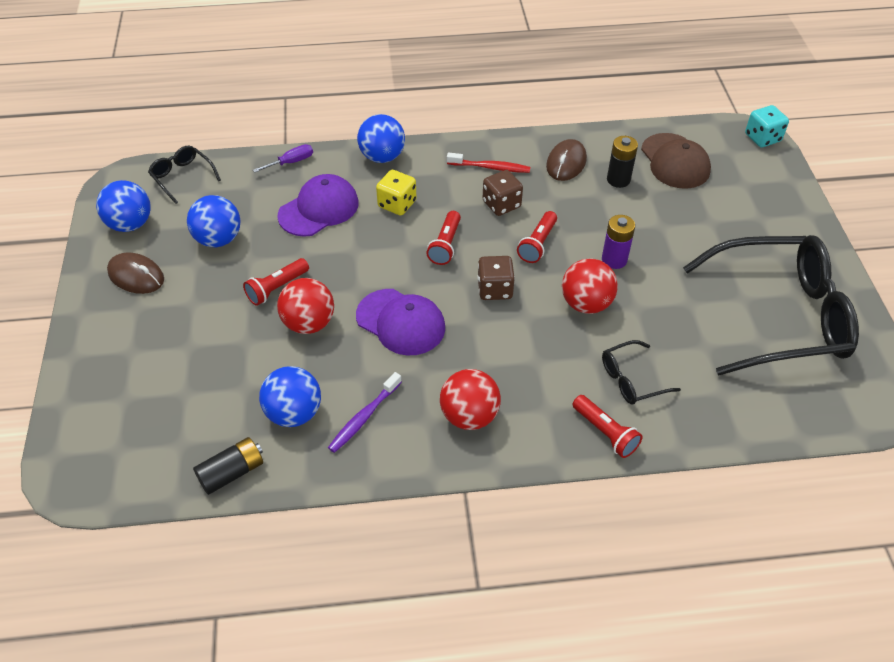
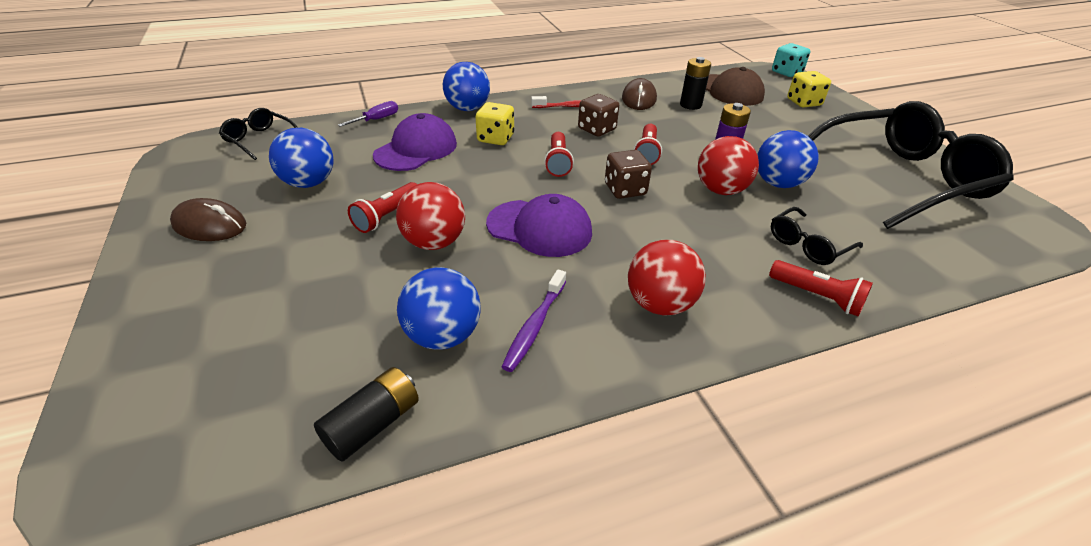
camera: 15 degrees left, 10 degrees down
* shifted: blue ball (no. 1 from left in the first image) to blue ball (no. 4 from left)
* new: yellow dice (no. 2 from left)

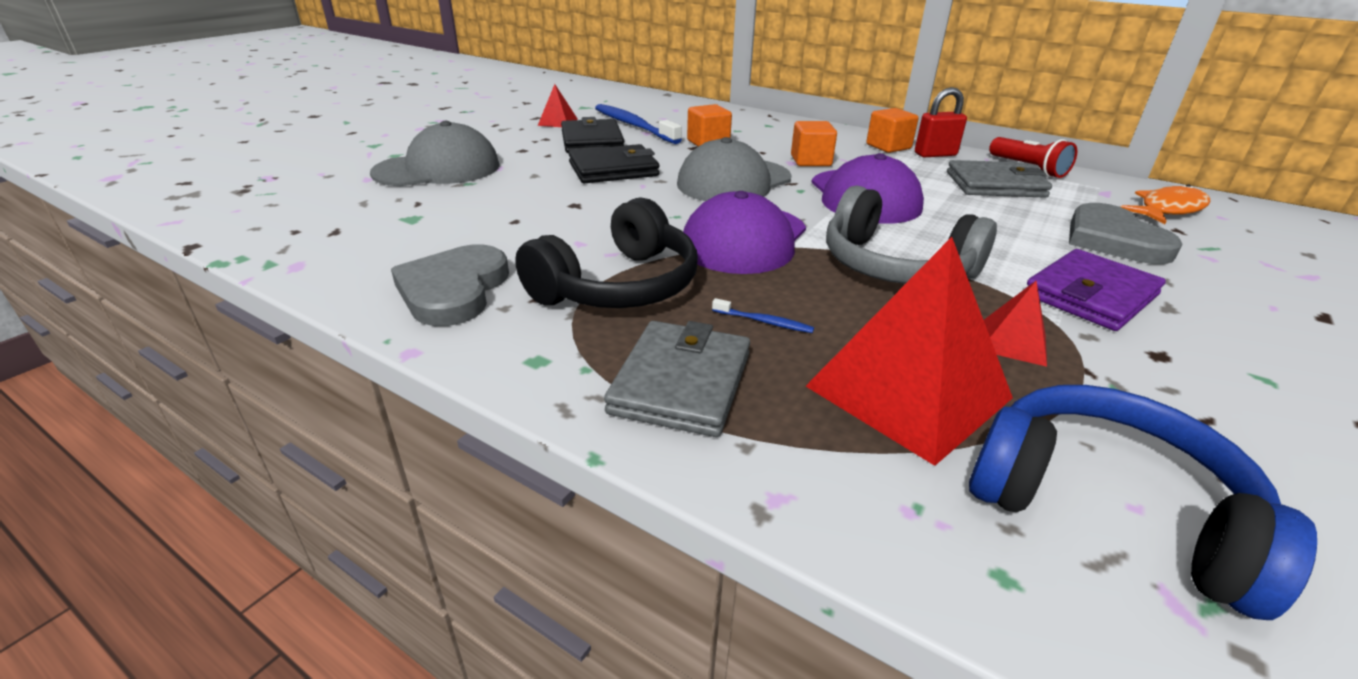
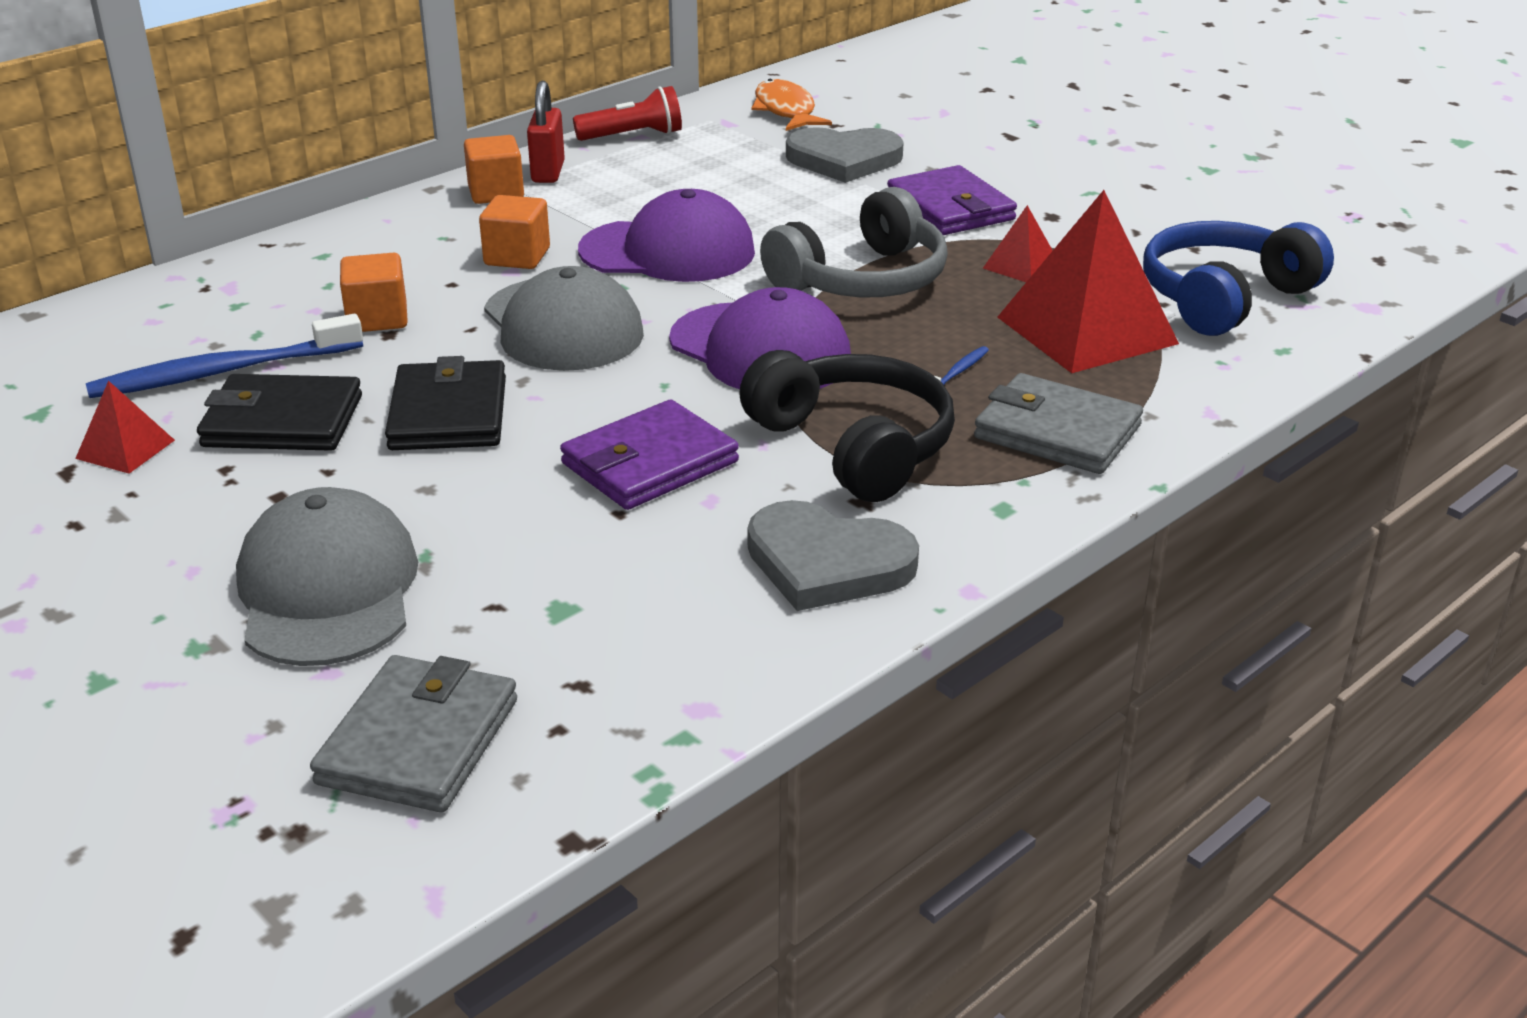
camera: 75 degrees left, 0 degrees up
* shifted: grey wallet (no. 2 from left in the first image) to grey wallet (no. 1 from left)
* new: purple wallet (no. 1 from left)

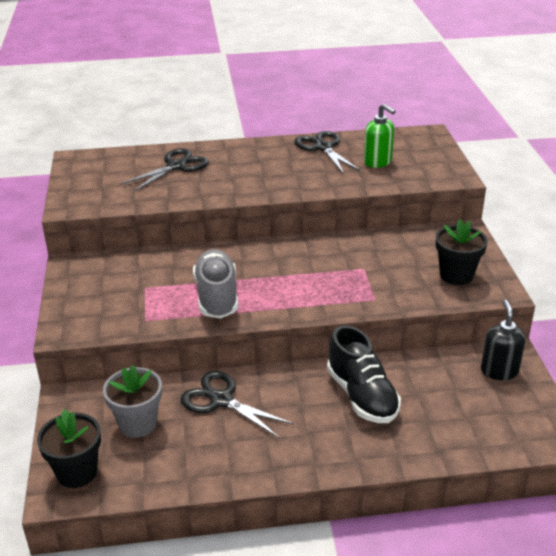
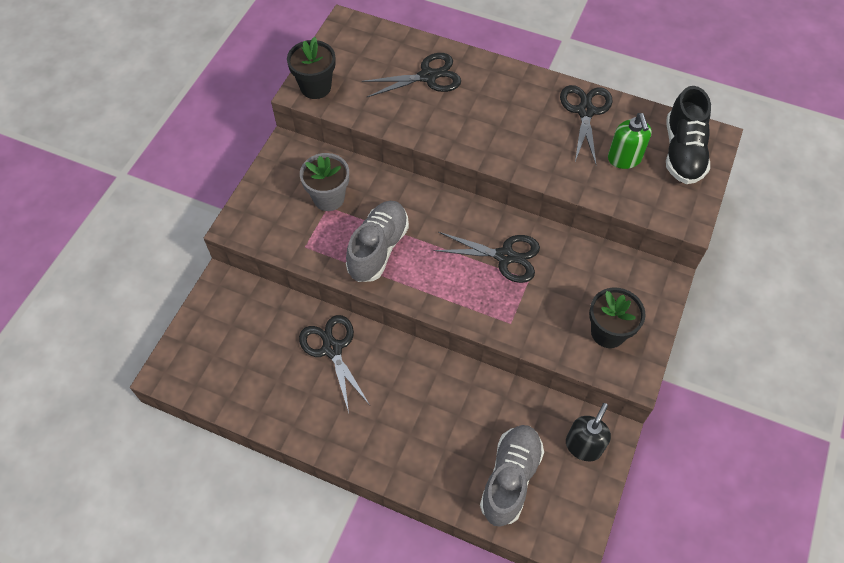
camera: 30 degrees right, 25 degrees up
* shifted: black shoe
* shifted: grey flower pot
* shifted: black flower pot (no. 1 from left)
* new: black scissors (no. 3 from left)
* new: grey shoe (no. 2 from left)

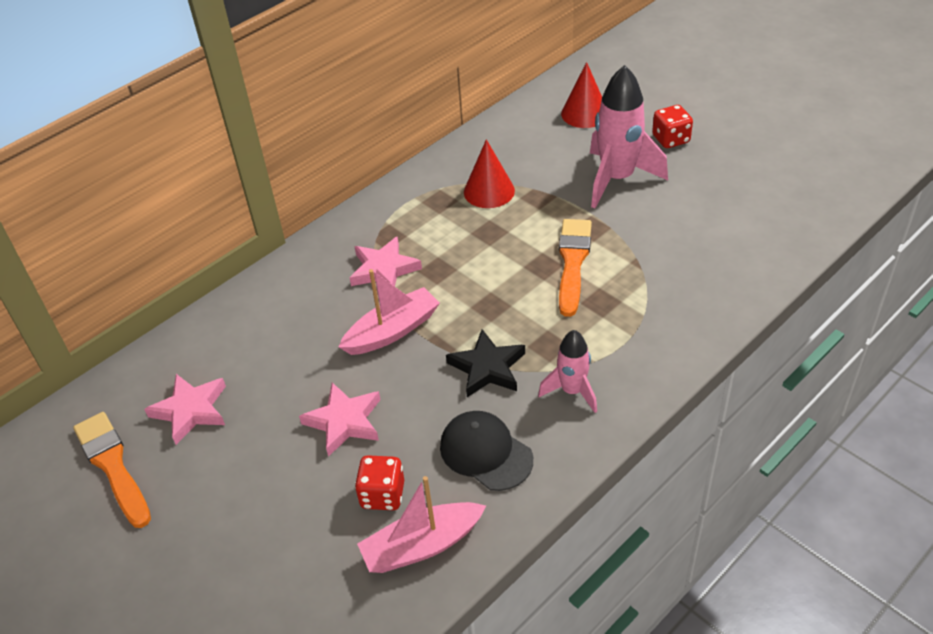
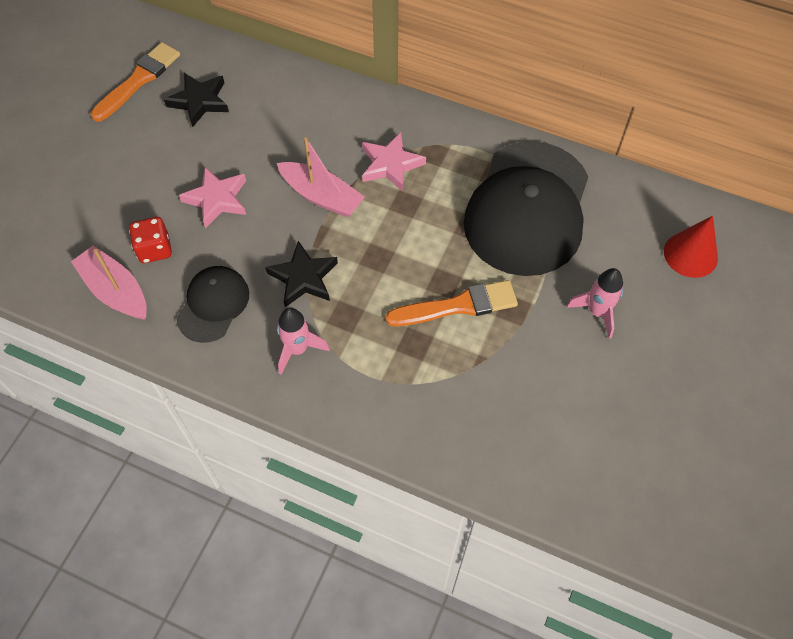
camera: 65 degrees right, 15 degrees up
* scaled: pink rocket (no. 2 from left) x0.57
* gone: red dice (no. 2 from left)
* swapped: red cone (no. 1 from left) to black cap (no. 2 from left)
* repainted: pink star (no. 1 from left) to black star (no. 1 from left)

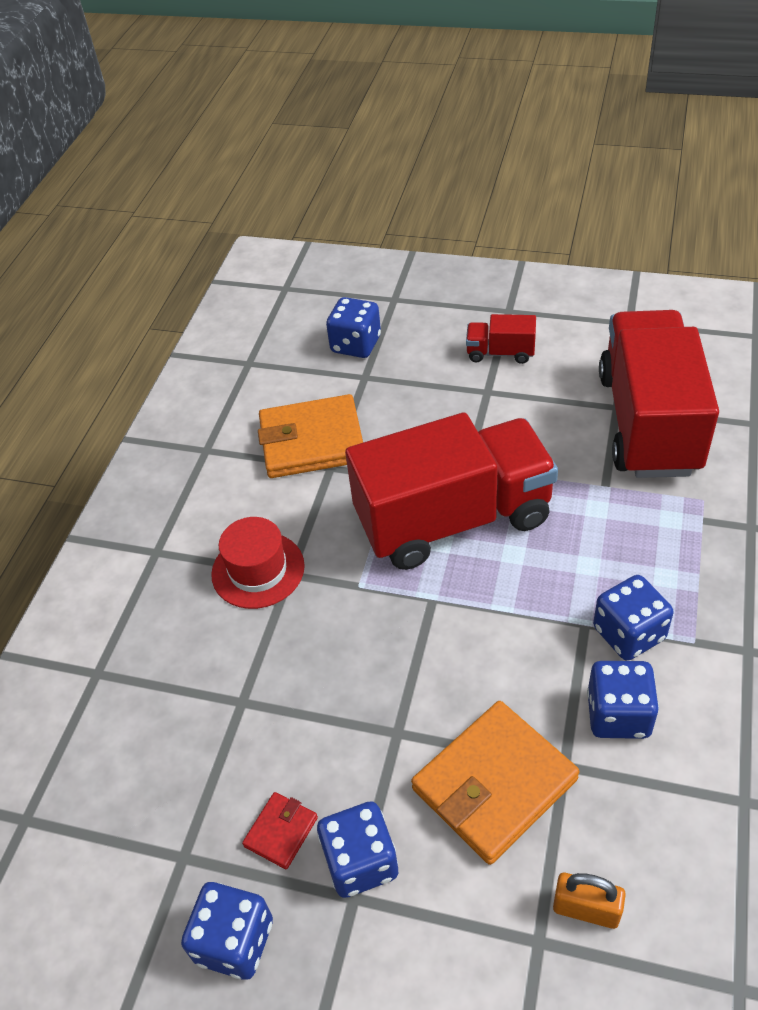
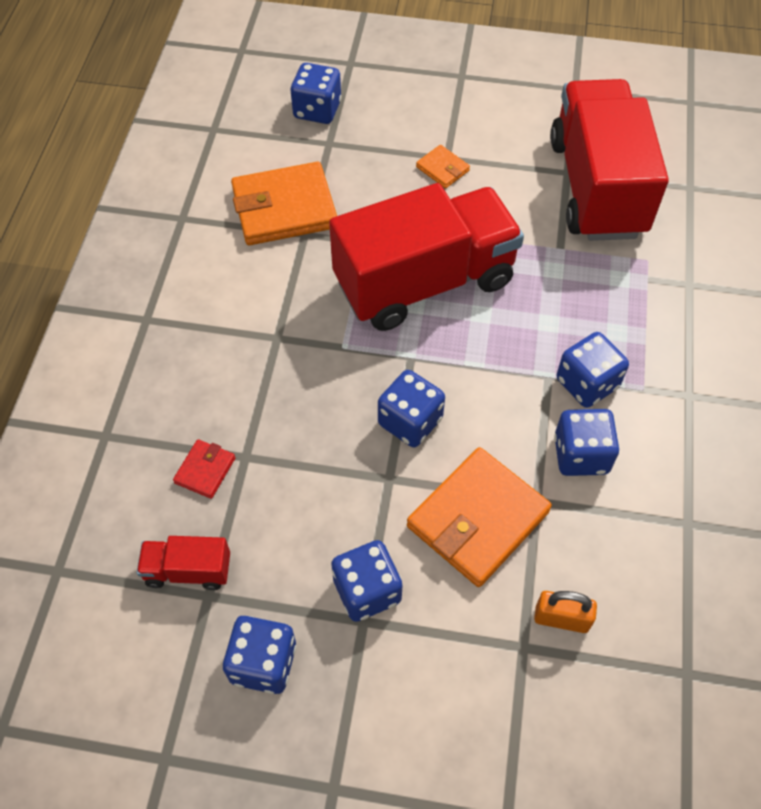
camera: 10 degrees left, 10 degrees up
* shifted: red truck (no. 2 from left in the first image) to red truck (no. 1 from left)
* gone: red hat
* shifted: red wallet
* new: orange wallet (no. 2 from left)
* new: blue dice (no. 4 from left)

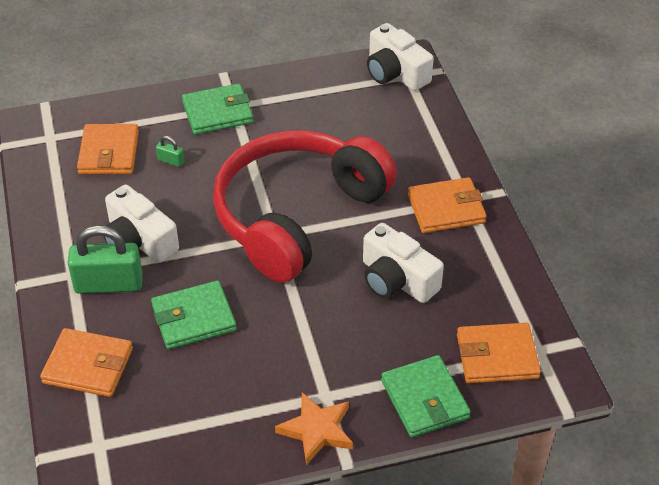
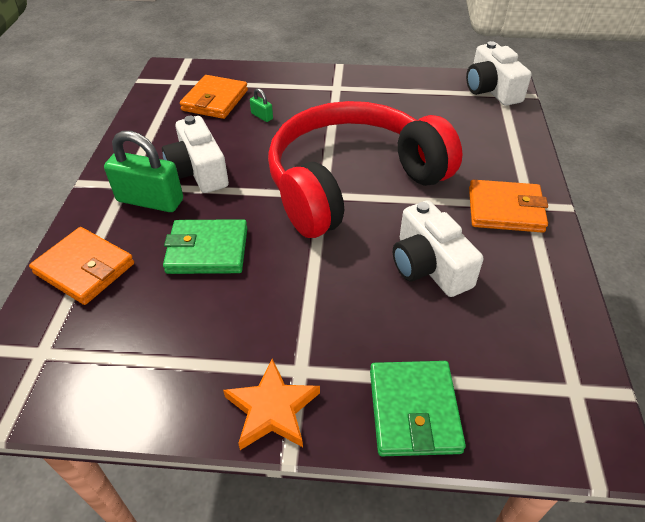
camera: 20 degrees right, 0 degrees up
* gone: green wallet (no. 2 from left)
* gone: orange wallet (no. 4 from left)

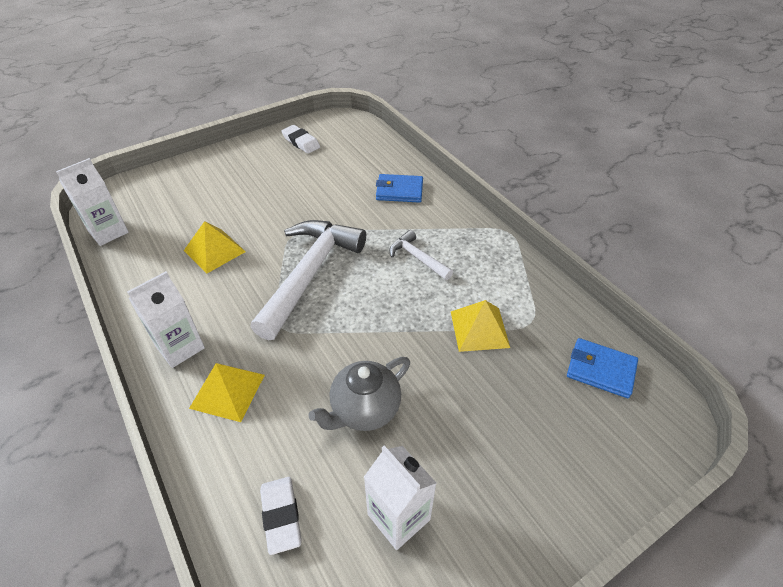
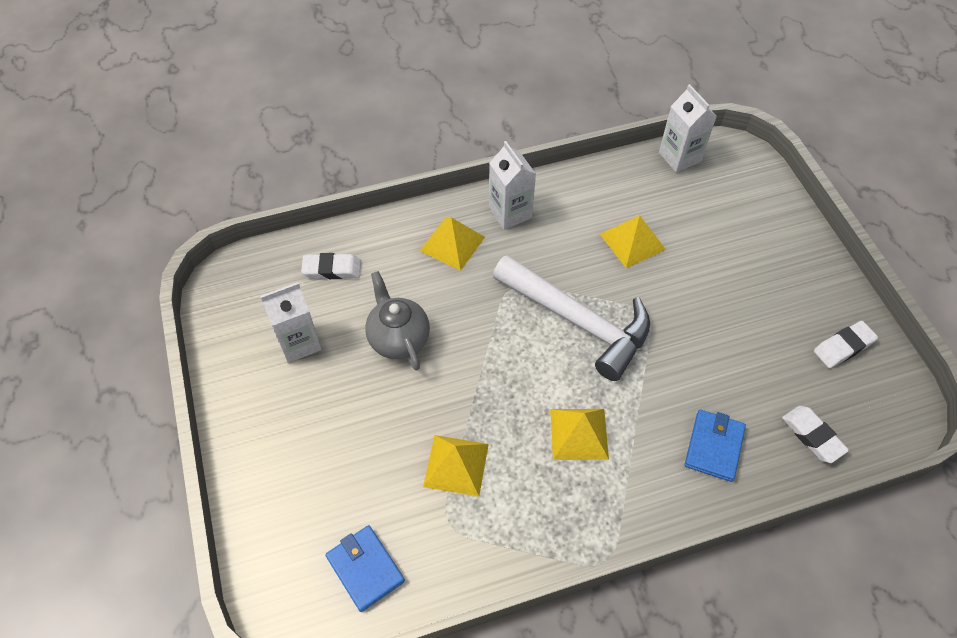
camera: 105 degrees right, 10 degrees up
* swapped: white hammer (no. 2 from left) to yellow pyramid (no. 3 from left)
* rotated: blue wallet (no. 2 from left in the first image) 75 degrees counterclockwise
* new: white eraser (no. 2 from left)

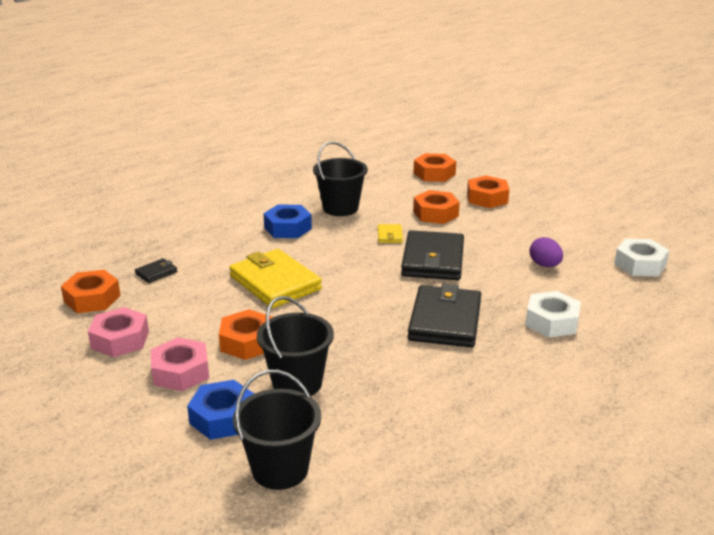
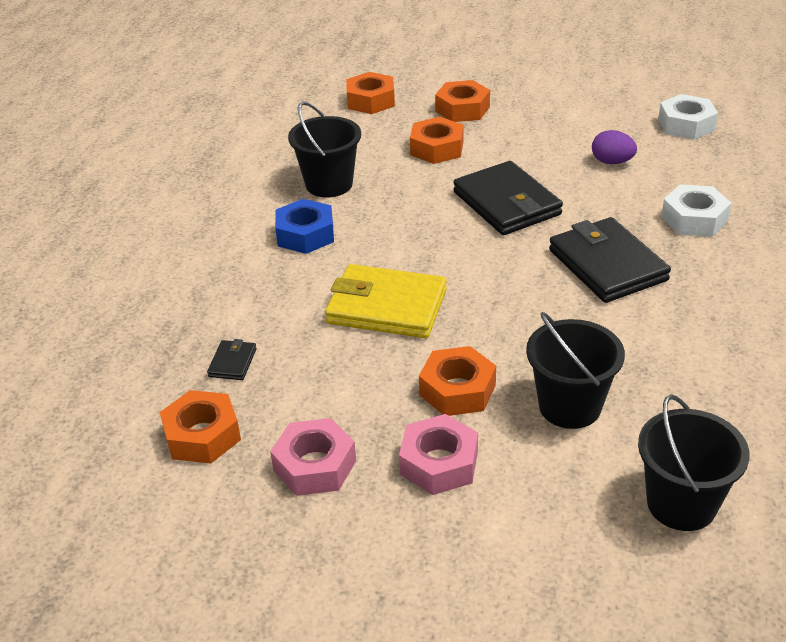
camera: 35 degrees left, 10 degrees up
* gone: yellow wallet (no. 2 from left)
* gone: blue nut (no. 1 from left)

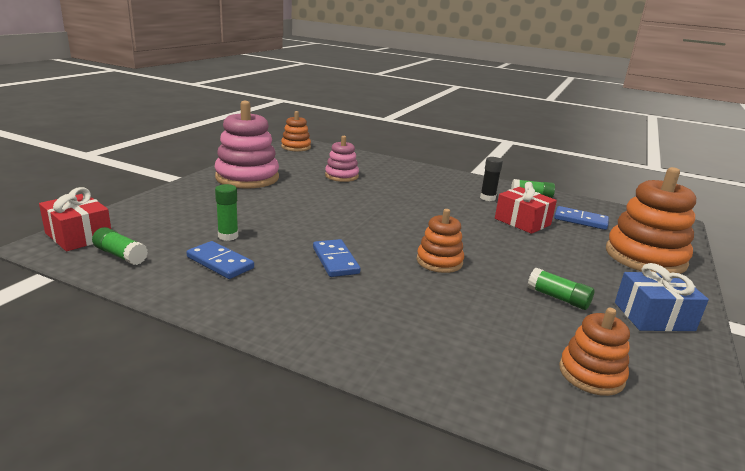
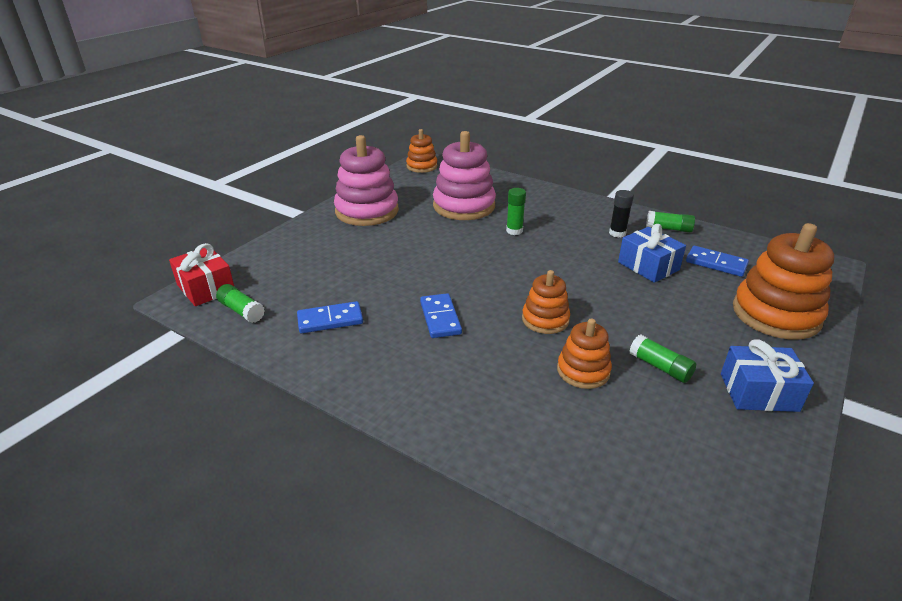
camera: 10 degrees right, 10 degrees up
* scaled: pink stacking toy (no. 2 from left) x1.77
* repainted: red gift (no. 2 from left) to blue gift (no. 1 from left)
* shifted: green glue stick (no. 2 from left)
* rotated: blue domino (no. 1 from left) 60 degrees counterclockwise
* shifted: orange stacking toy (no. 3 from left)

